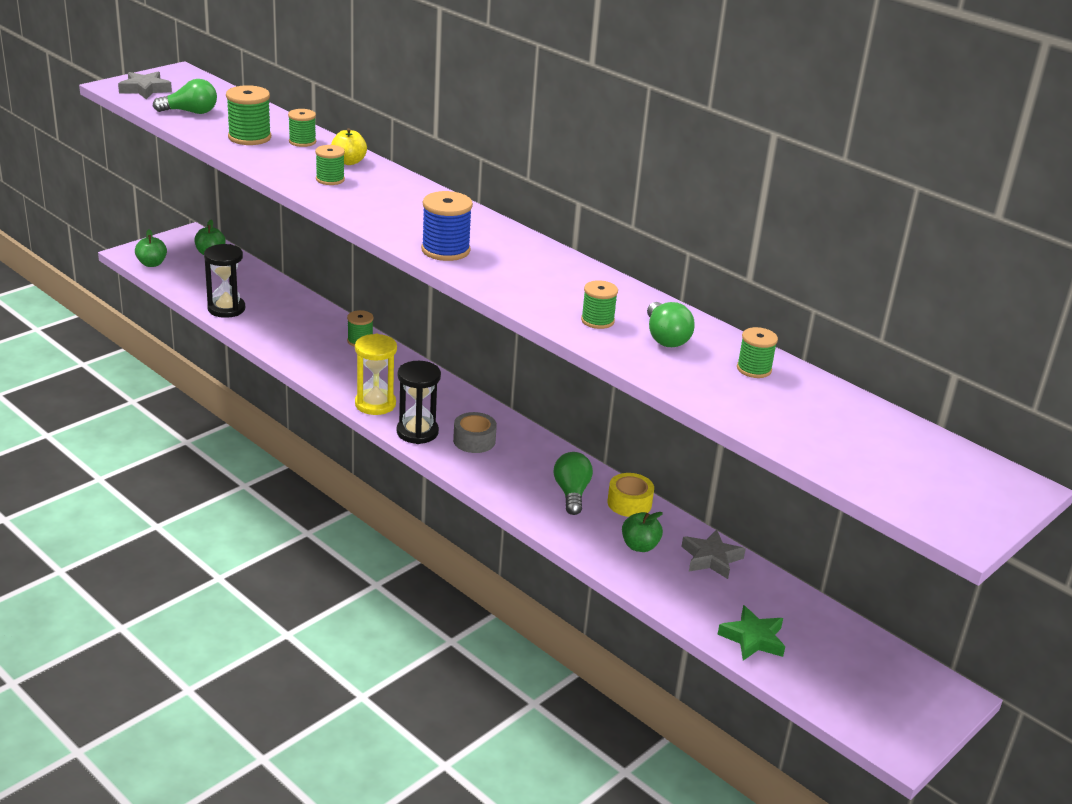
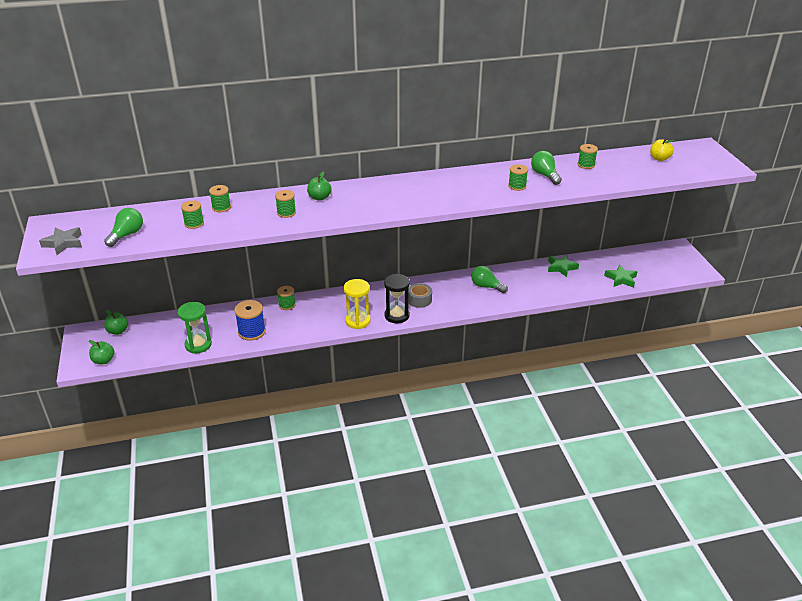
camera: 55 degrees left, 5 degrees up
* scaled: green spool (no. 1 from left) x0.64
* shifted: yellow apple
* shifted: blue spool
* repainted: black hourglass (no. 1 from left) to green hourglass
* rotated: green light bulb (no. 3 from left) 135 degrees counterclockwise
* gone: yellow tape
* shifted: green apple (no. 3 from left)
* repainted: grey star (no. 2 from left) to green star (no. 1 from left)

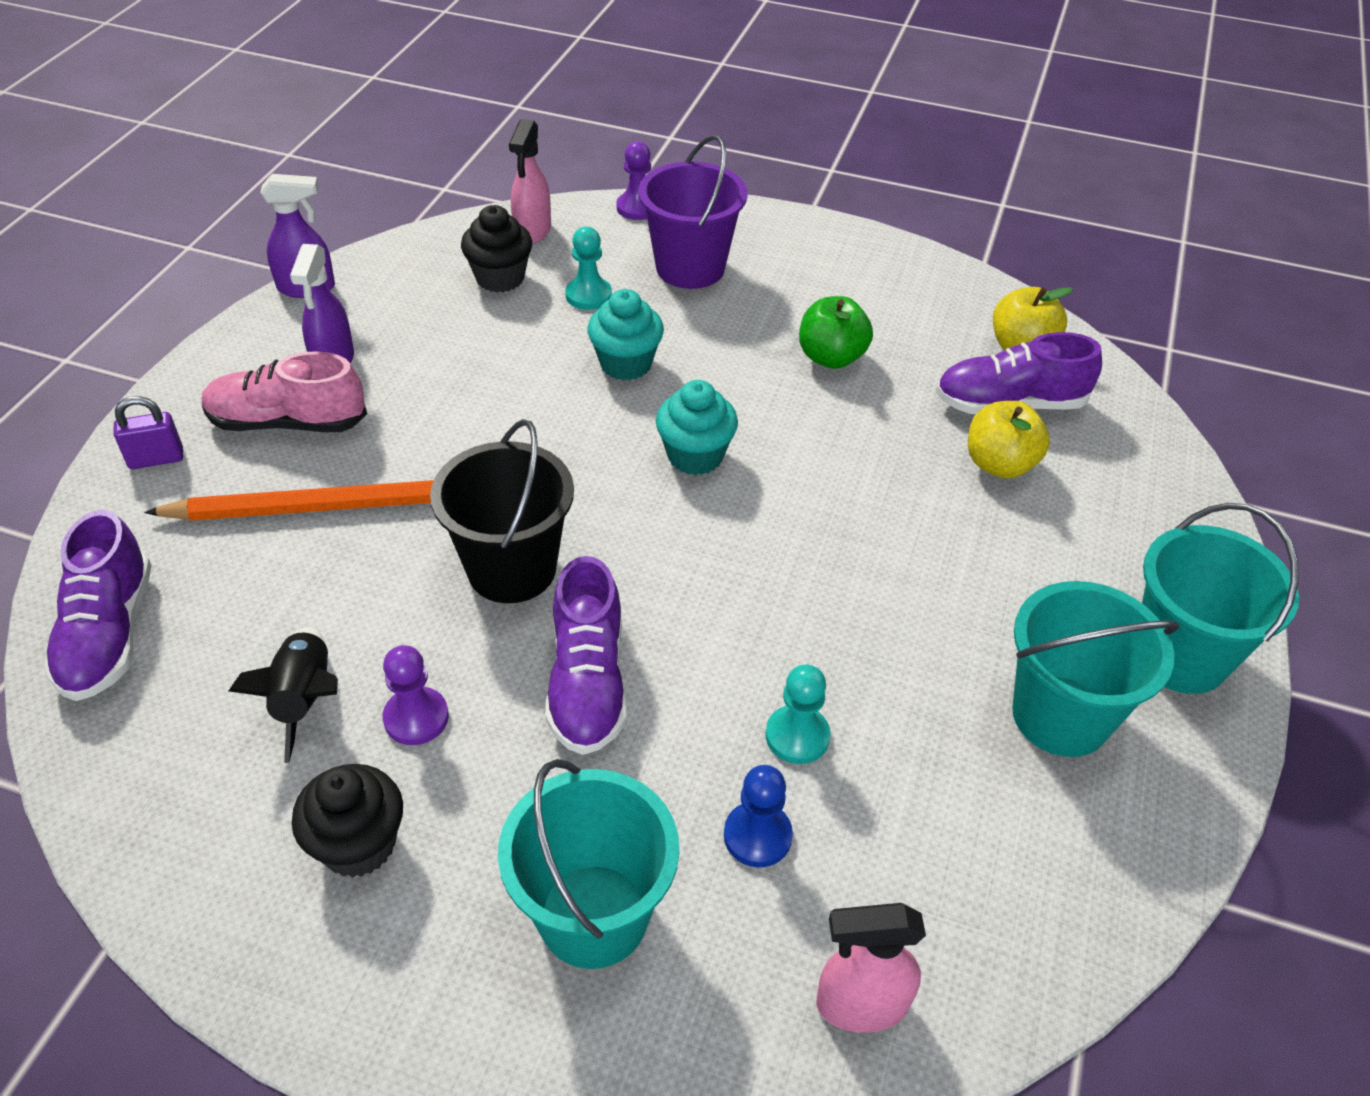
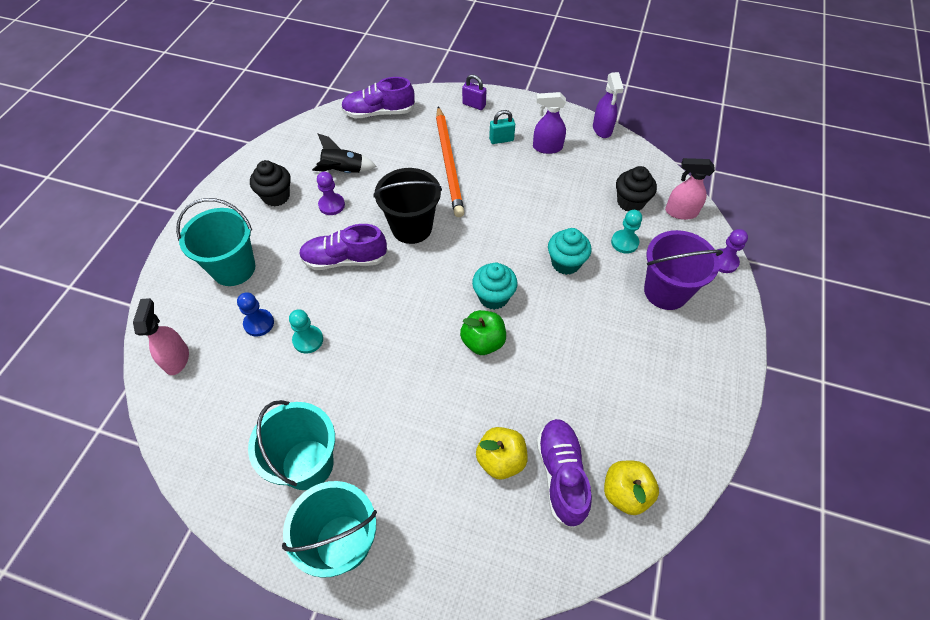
camera: 90 degrees right, 10 degrees up
* shifted: green apple
* swapped: pink shoe to turquoise padlock
* rotated: purple padlock 45 degrees counterclockwise

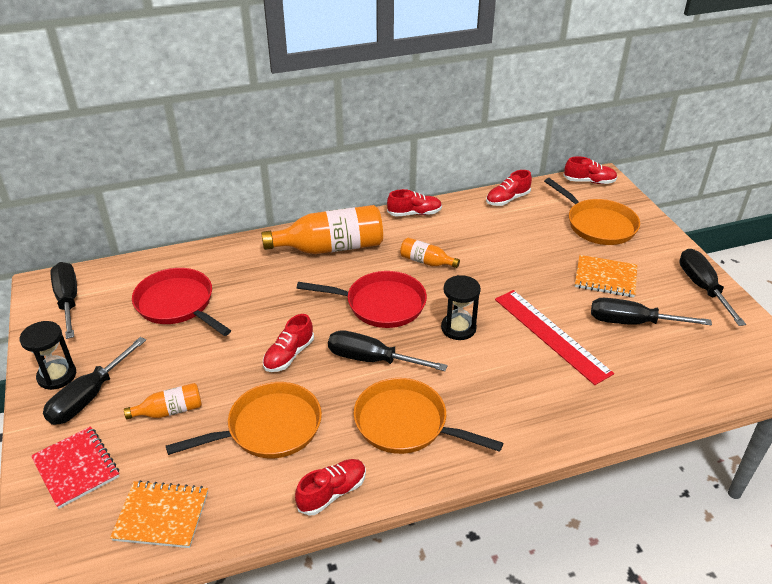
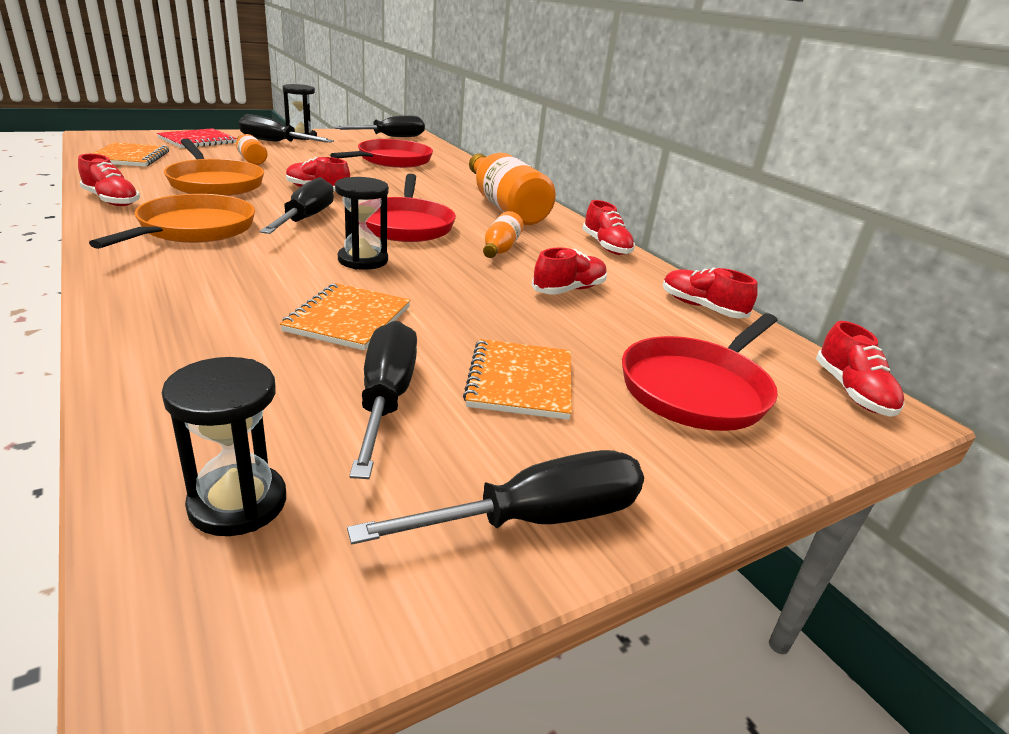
camera: 75 degrees right, 10 degrees down
* repainted: orange pan (no. 3 from left) to red pan (no. 3 from left)
* swapped: red ruler to orange notebook (no. 2 from left)
* new: red shoe (no. 3 from left)
* new: black hourglass (no. 1 from left)

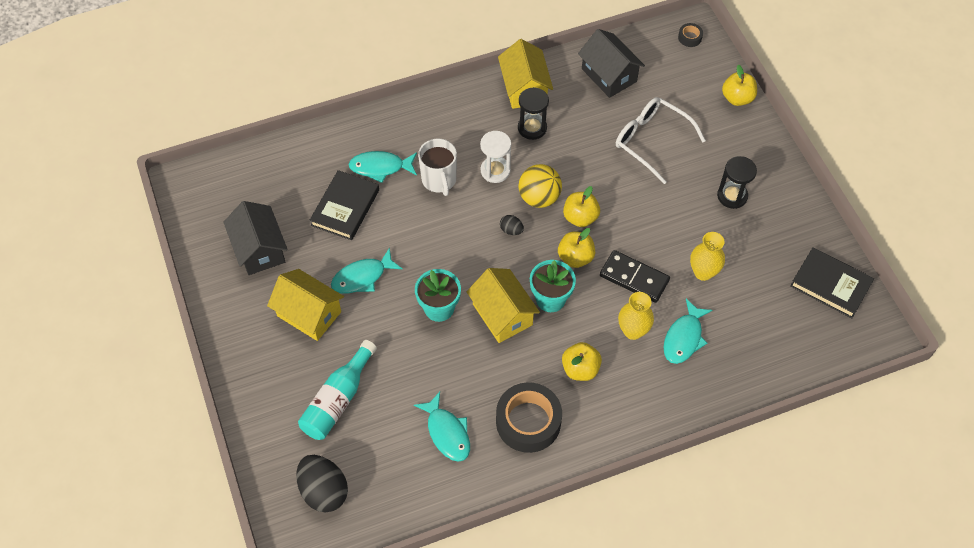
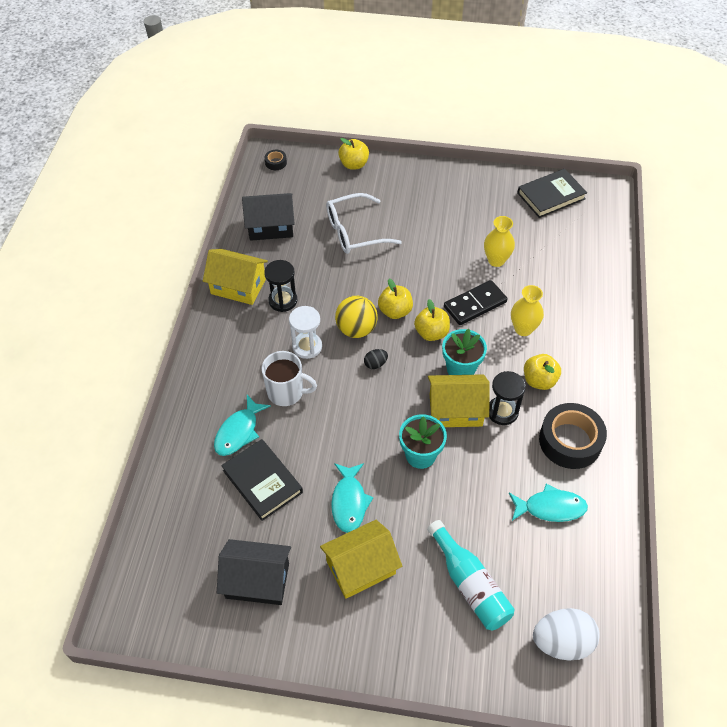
camera: 60 degrees left, 5 degrees down
* shifted: black hourglass (no. 2 from left)
* gone: turquoise fish (no. 4 from left)
* repainted: black egg (no. 1 from left) to white egg

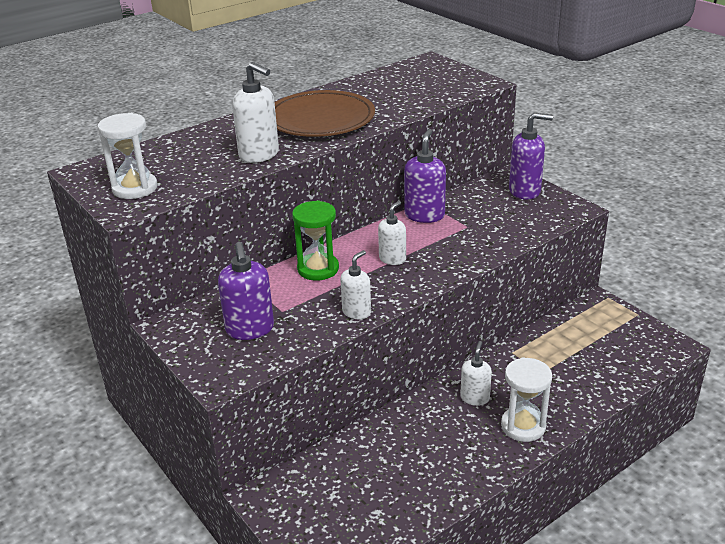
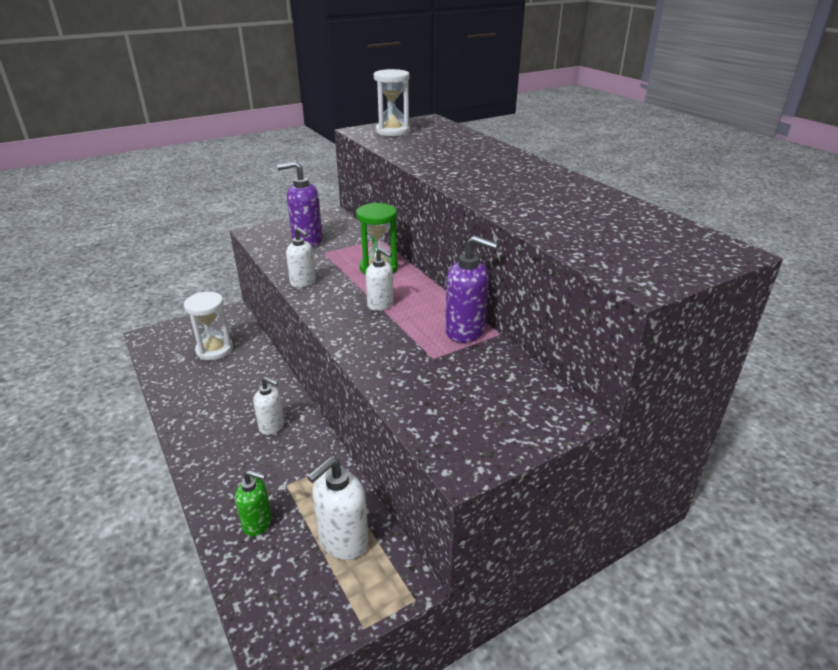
camera: 95 degrees right, 0 degrees up
* shifted: white soap dispenser (no. 1 from left in the first image) to white soap dispenser (no. 3 from left)
* gone: brown plate
* gone: purple soap dispenser (no. 3 from left)
* shifted: white hourglass (no. 2 from left in the first image) to white hourglass (no. 1 from left)
* new: green soap dispenser

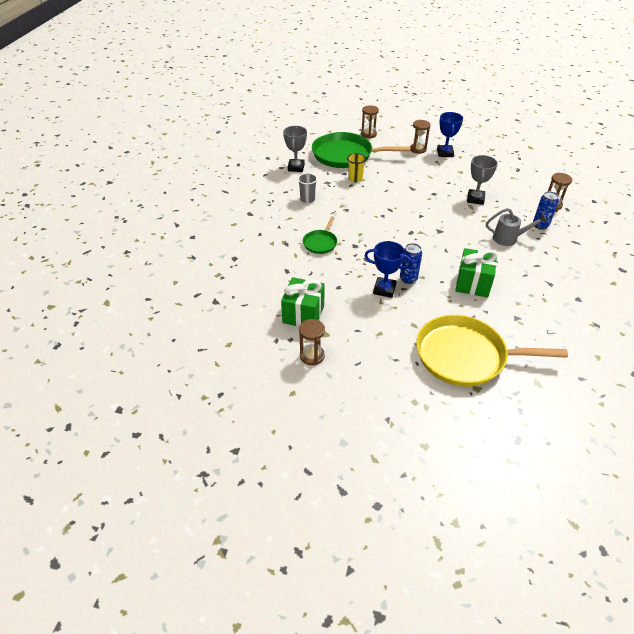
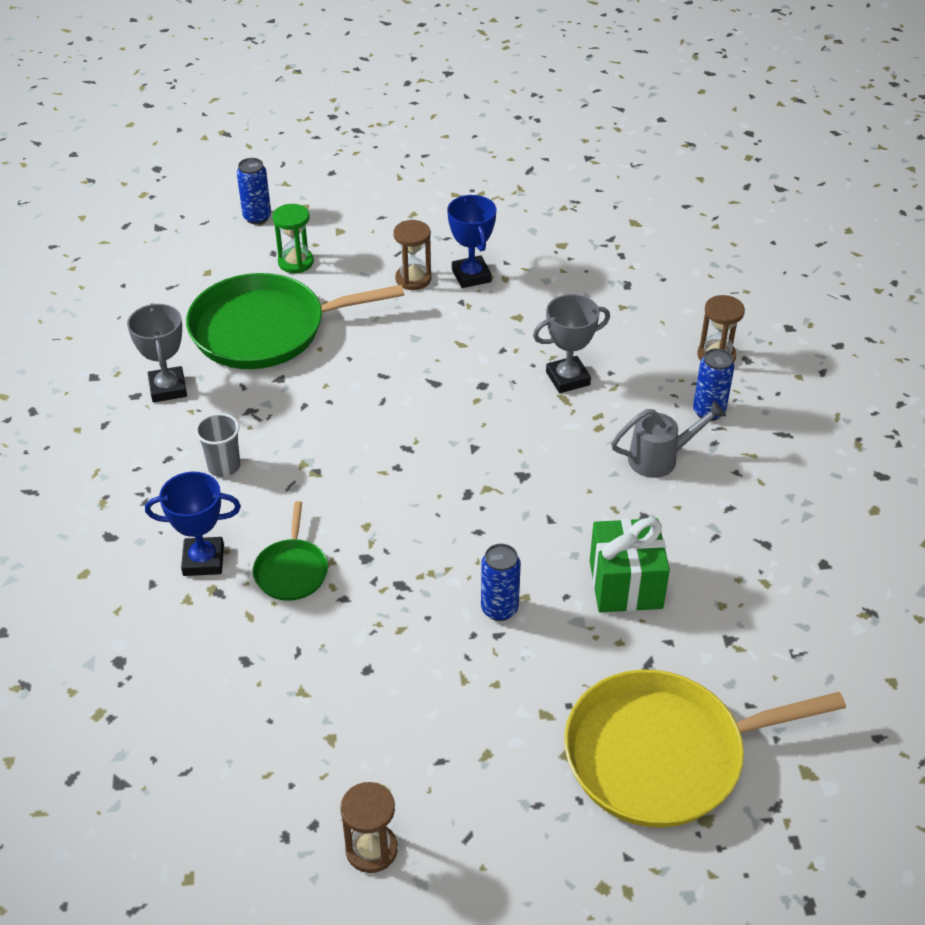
camera: 20 degrees left, 0 degrees up
* repainted: brown hourglass (no. 2 from left) to green hourglass
* gone: yellow cup
* rotated: grey trophy (no. 2 from left) 75 degrees clockwise
* shifted: blue trophy (no. 1 from left)
* gone: green gift (no. 1 from left)
* new: blue can (no. 1 from left)

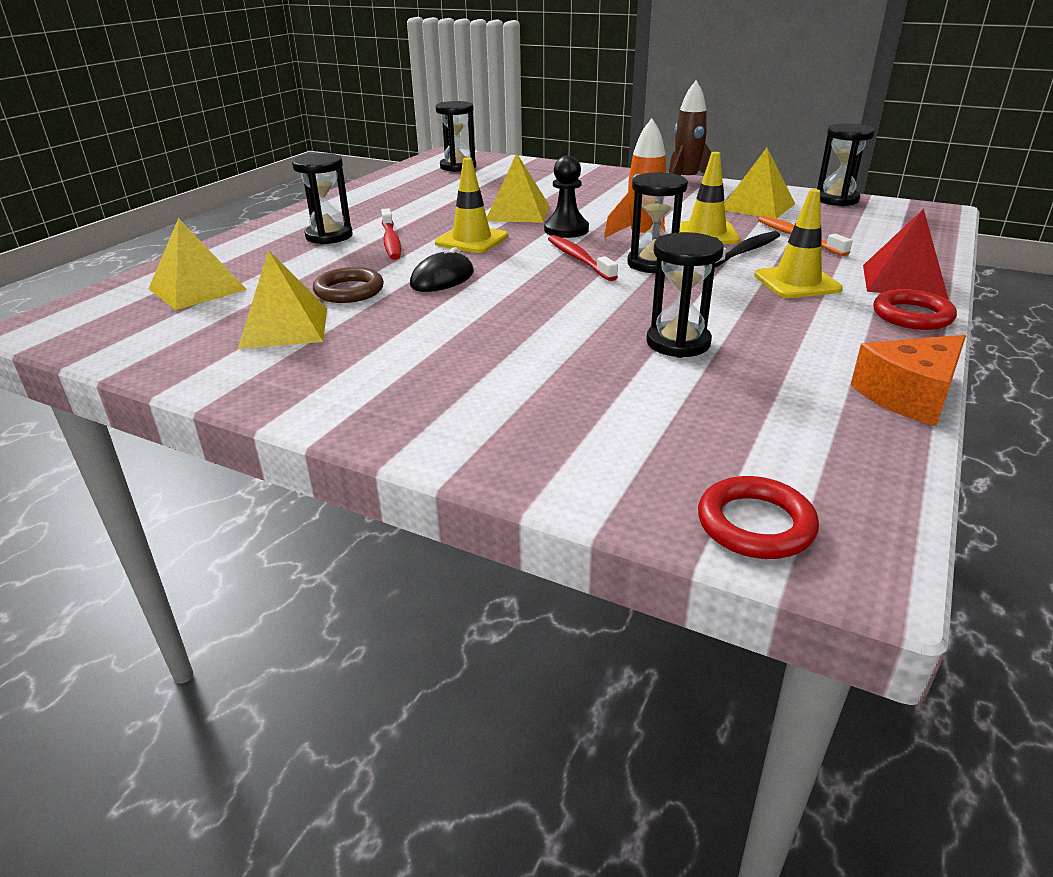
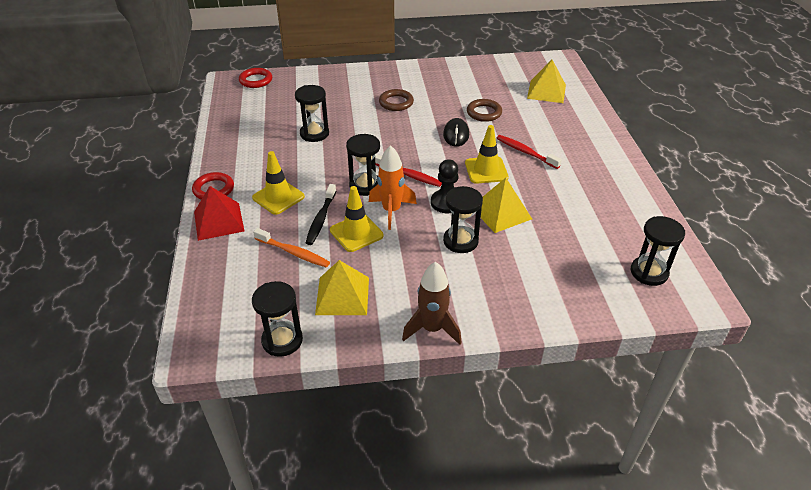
camera: 145 degrees right, 10 degrees up
* shifted: black hourglass (no. 1 from left in the first image) to black hourglass (no. 4 from left)
* gone: yellow pyramid (no. 2 from left)
* gone: orange cheese
* new: brown ring (no. 1 from left)

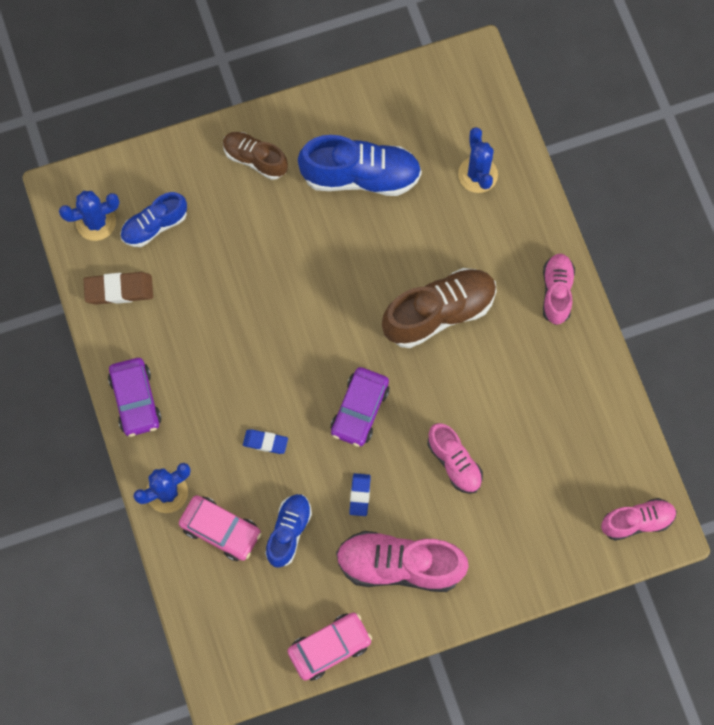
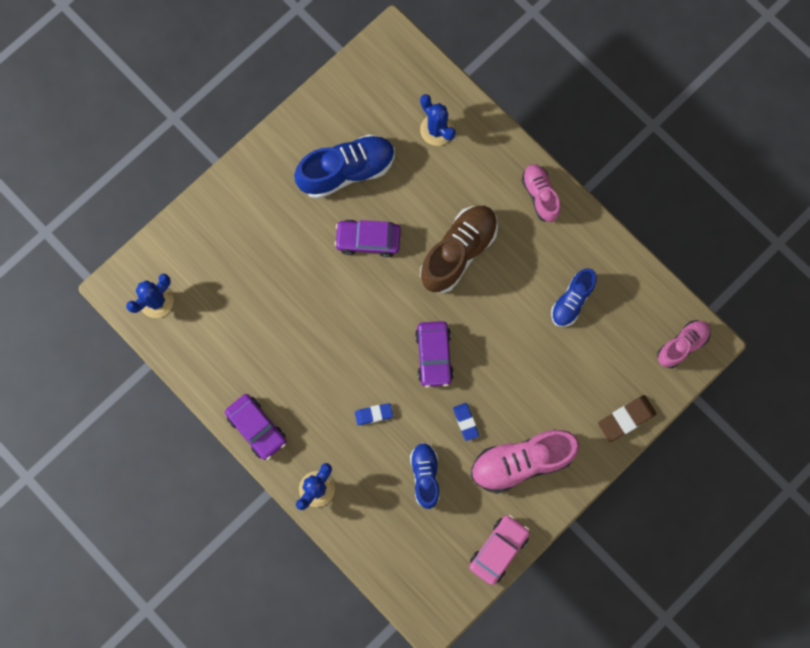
camera: 25 degrees left, 5 degrees up
* gone: brown shoe (no. 1 from left)
* shifted: blue shoe (no. 1 from left in the first image) to blue shoe (no. 3 from left)
* shifted: brown eraser
* gone: pink shoe (no. 2 from left)
* gone: pink car (no. 1 from left)
* new: purple car (no. 2 from left)

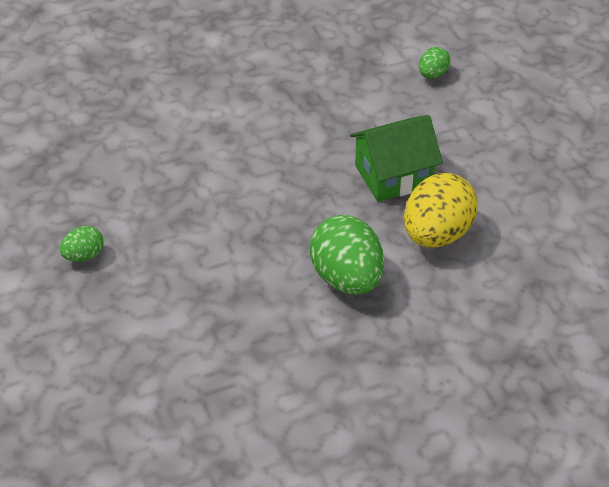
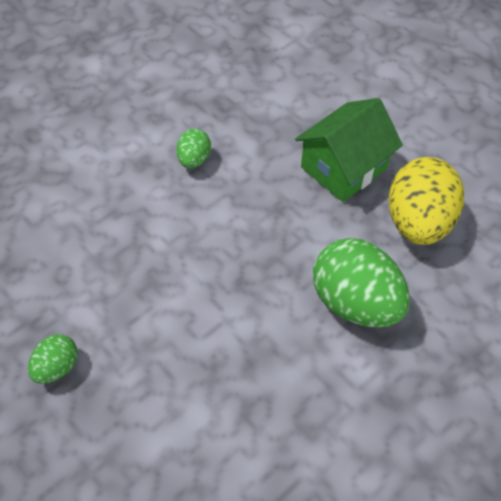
camera: 20 degrees left, 10 degrees up
* shifted: green egg (no. 3 from left in the first image) to green egg (no. 2 from left)

